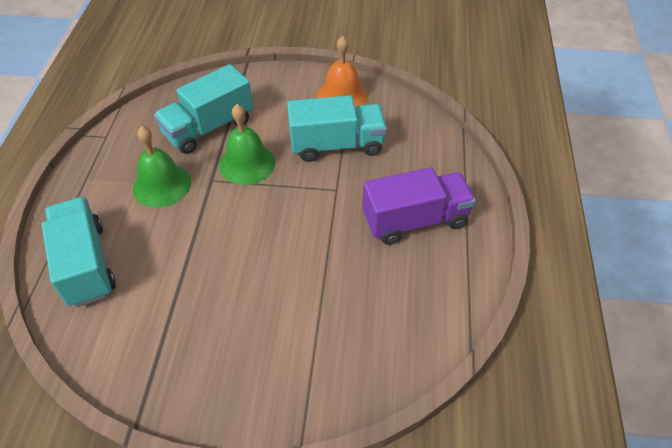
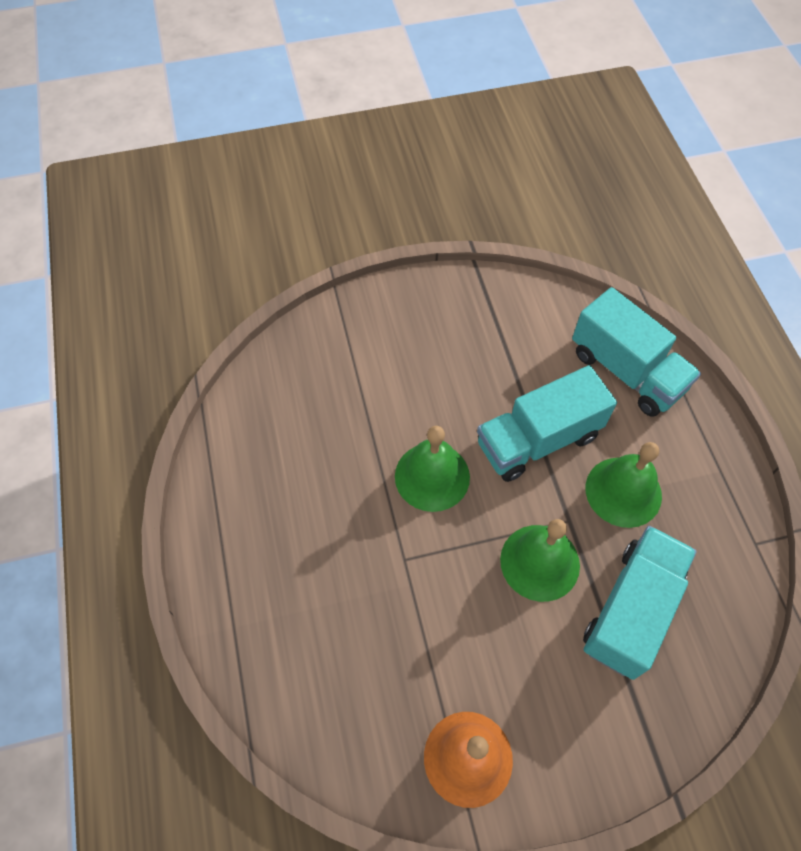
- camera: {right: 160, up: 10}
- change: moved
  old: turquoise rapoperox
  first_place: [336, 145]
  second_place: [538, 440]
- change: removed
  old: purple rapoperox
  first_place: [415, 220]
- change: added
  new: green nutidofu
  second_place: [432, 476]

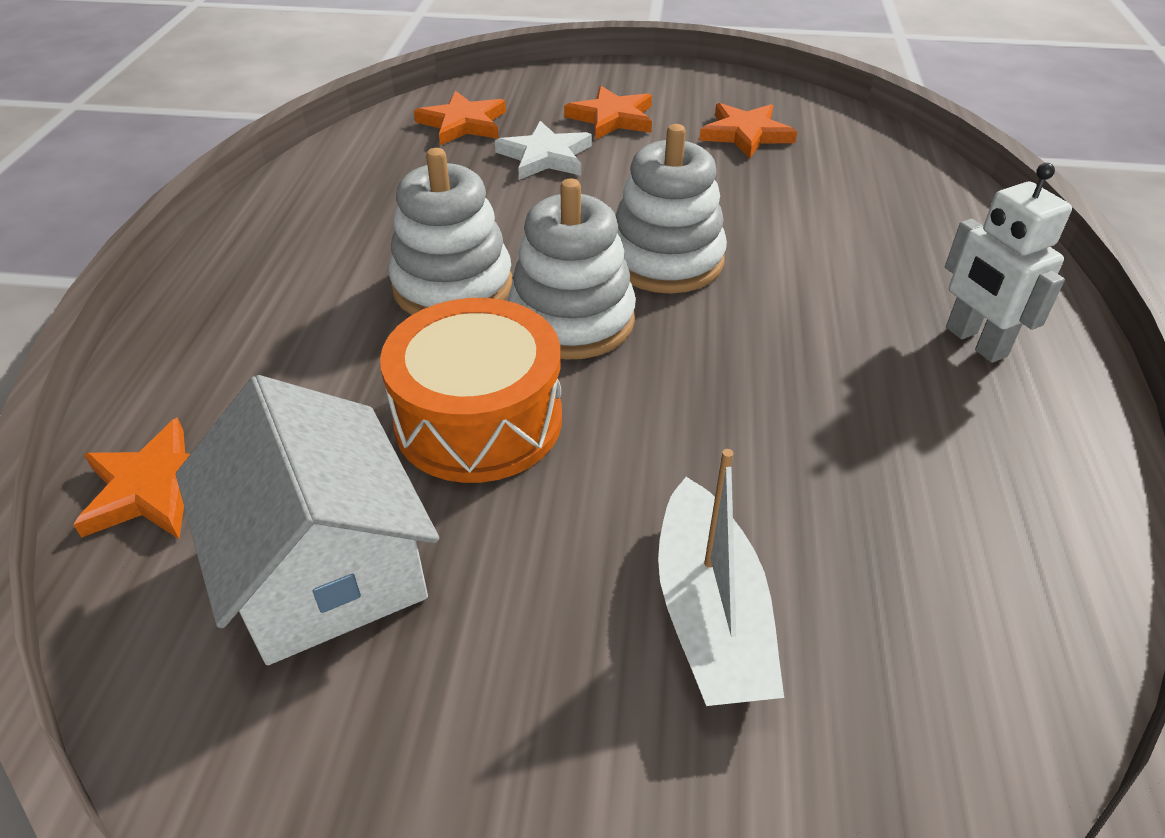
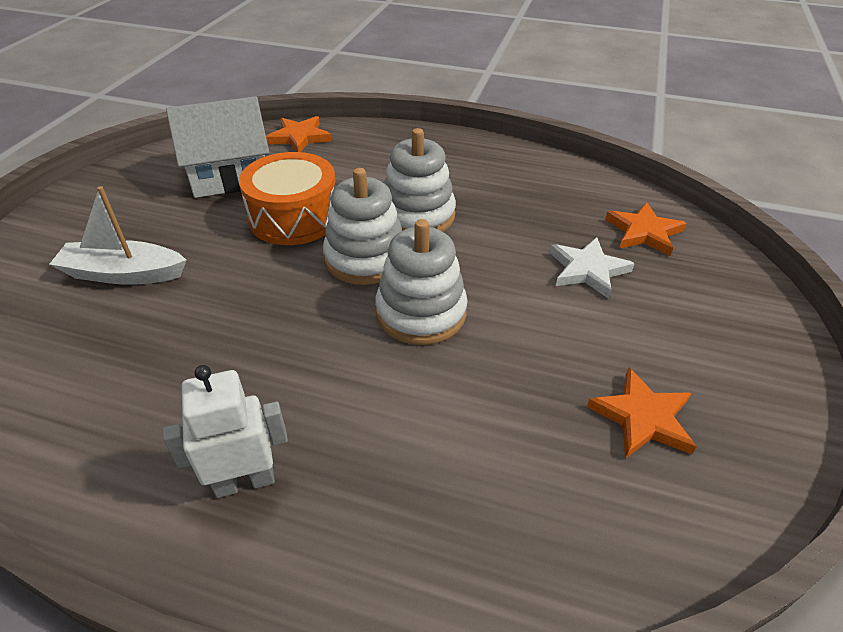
- camera: {right: 100, up: 0}
- change: removed
  old: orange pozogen
  first_place: [612, 118]

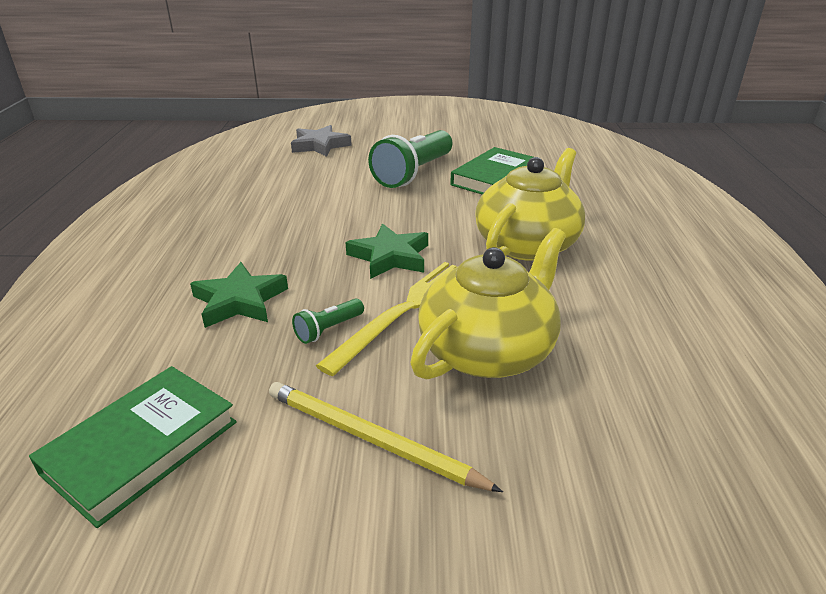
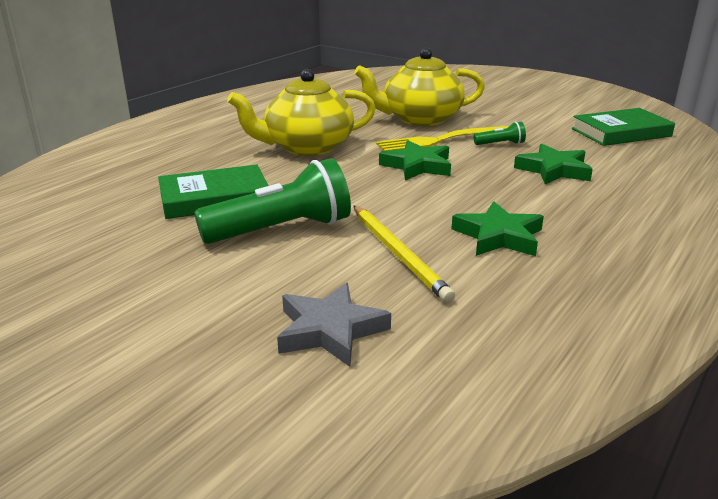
- camera: {right: -145, up: -5}
- change: moved
  old: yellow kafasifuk
  first_place: [372, 439]
  second_place: [398, 254]
- change: added
  new: green pozogen
  second_place: [499, 236]

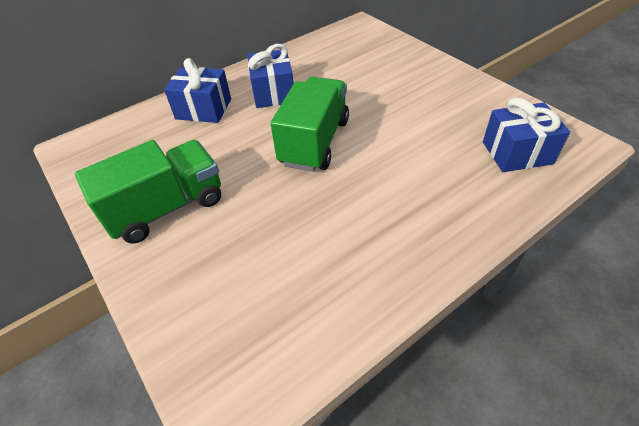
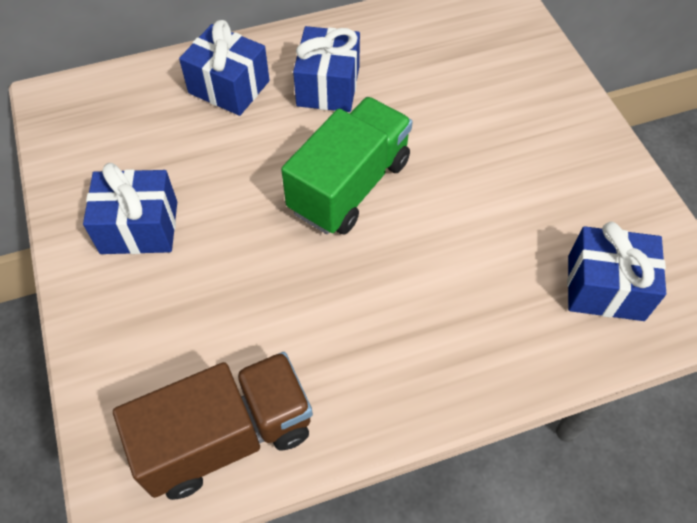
- camera: {right: 15, up: 10}
- change: replaced
  old: green rapoperox
  new: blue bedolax
  first_place: [167, 208]
  second_place: [139, 227]
- change: added
  new: brown rapoperox
  second_place: [226, 436]

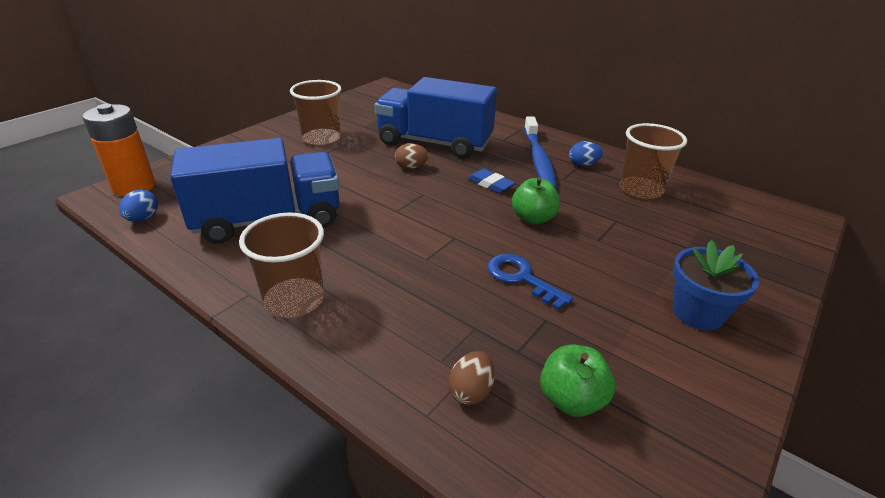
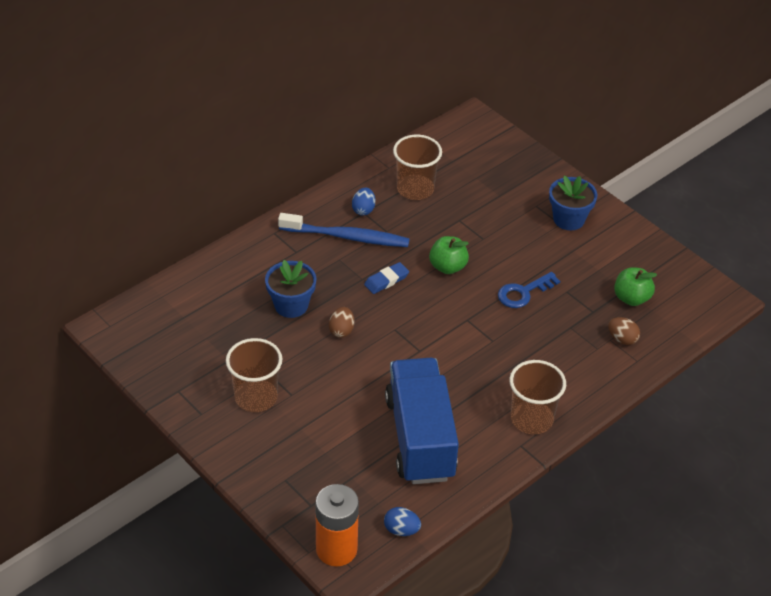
- camera: {right: -80, up: 10}
- change: replaced
  old: blue rapoperox
  new: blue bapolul
  first_place: [434, 143]
  second_place: [291, 305]

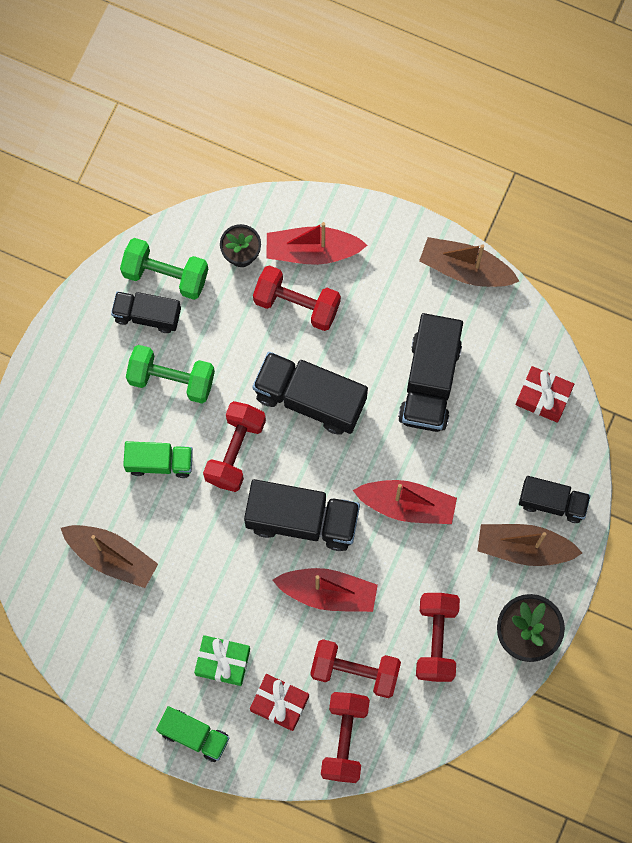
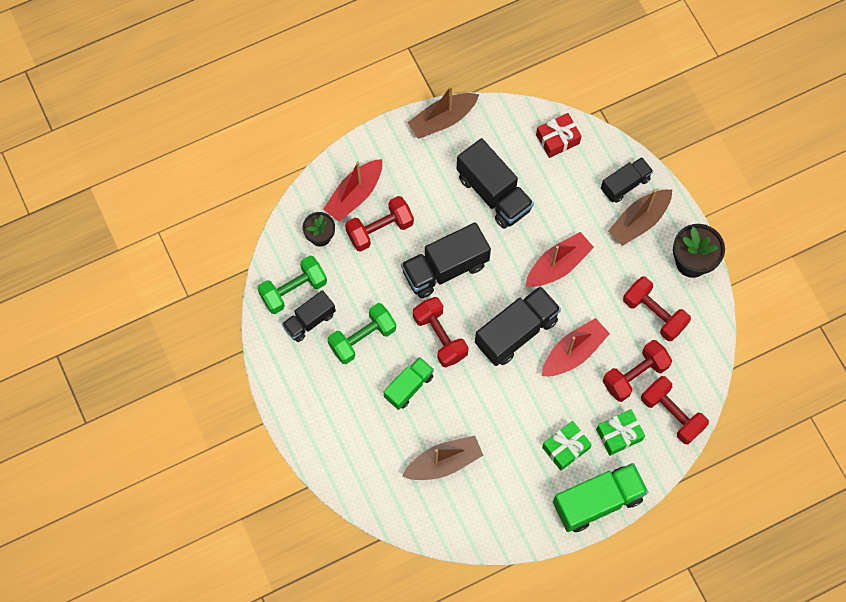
- camera: {right: -50, up: -5}
- change: resized
  old: green rapoperox
  first_place: [194, 735]
  second_place: [597, 501]
  factor: 1.63
- change: recoloured
  old: red bedolax
  new: green bedolax
  first_place: [279, 703]
  second_place: [619, 435]

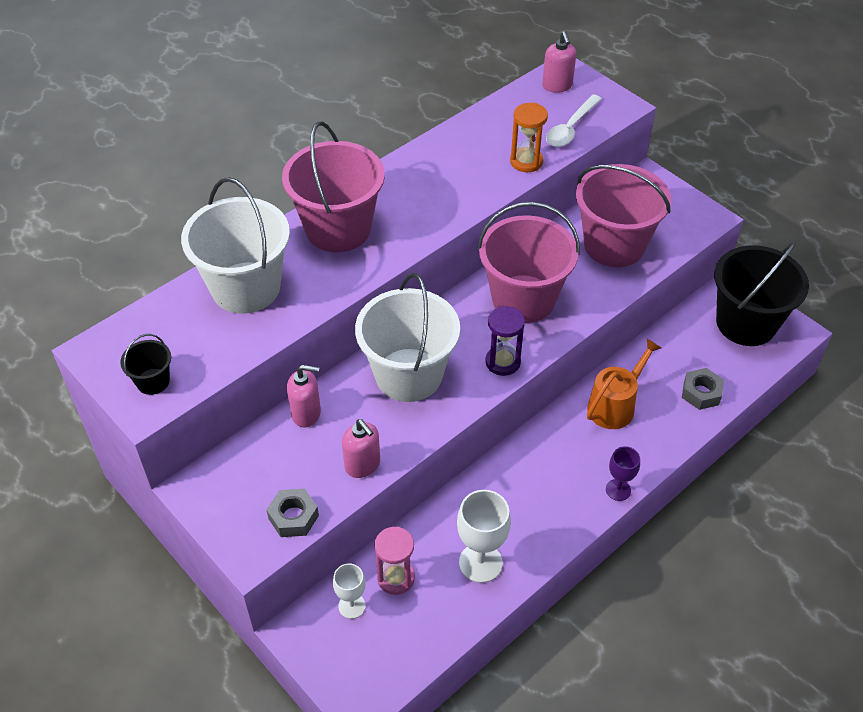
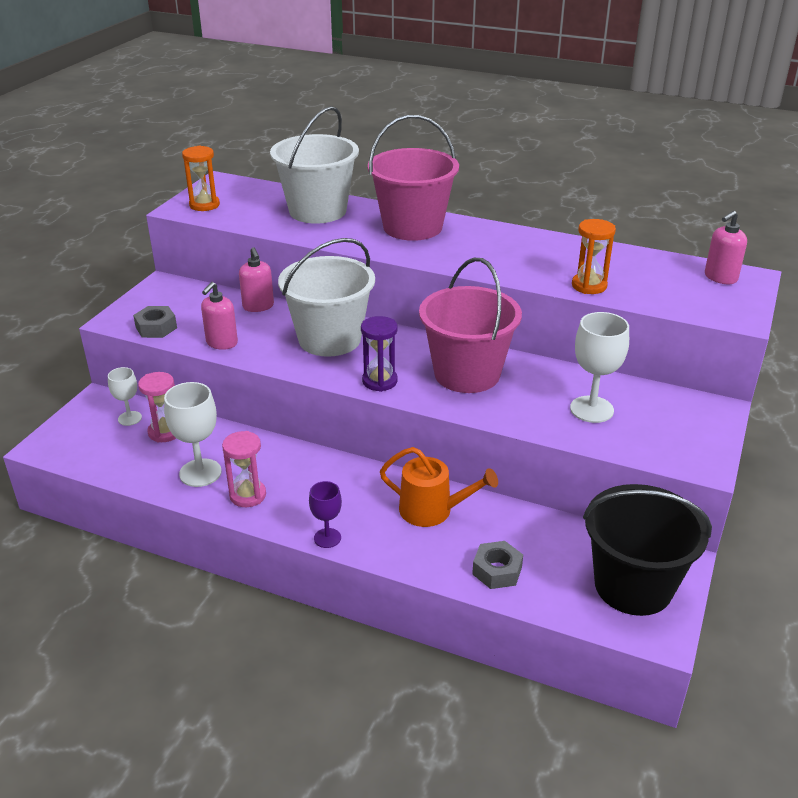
- camera: {right: 65, up: -15}
- change: replaced
  old: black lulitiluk
  new: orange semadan
  first_place: [153, 381]
  second_place: [204, 205]
- change: removed
  old: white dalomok
  first_place: [571, 128]
- change: replaced
  old: pink lulitiluk
  new: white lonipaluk
  first_place: [614, 245]
  second_place: [591, 409]
- change: added
  new: pink semadan
  second_place: [248, 495]

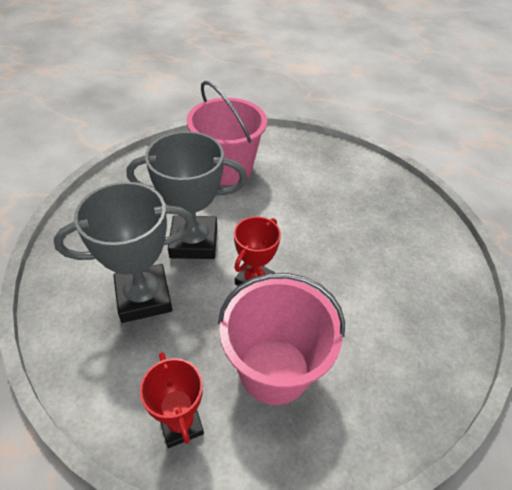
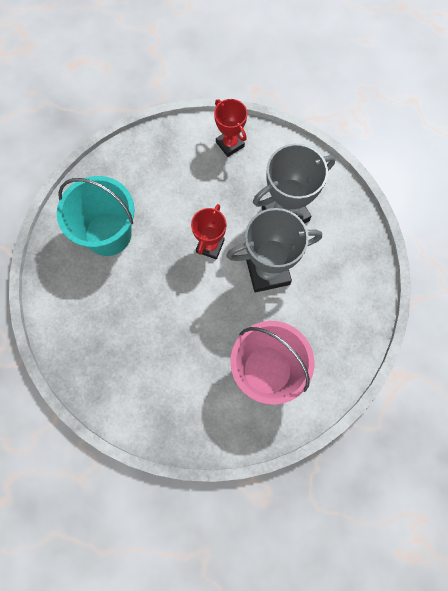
- camera: {right: 170, up: 25}
- change: removed
  old: pink lulitiluk
  first_place: [274, 370]
- change: added
  new: turquoise lulitiluk
  second_place: [108, 234]

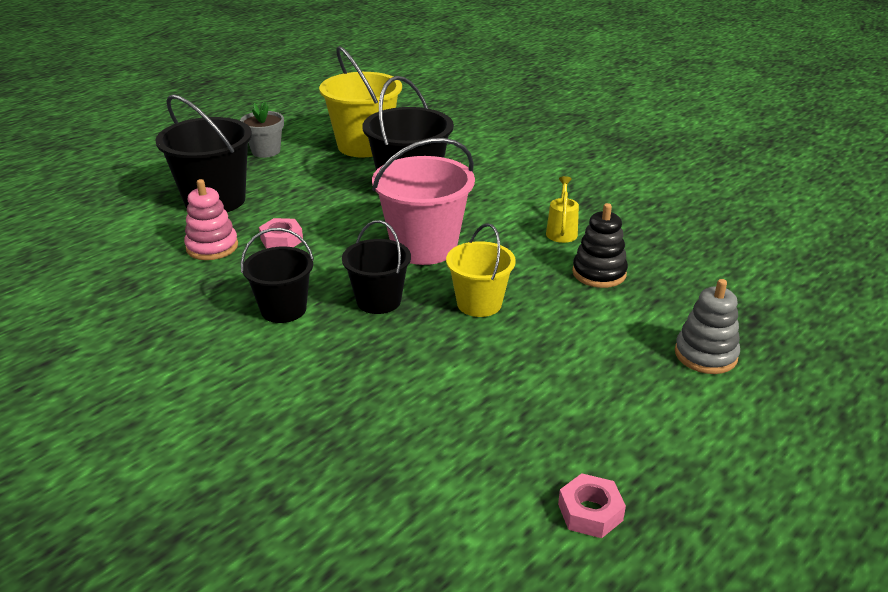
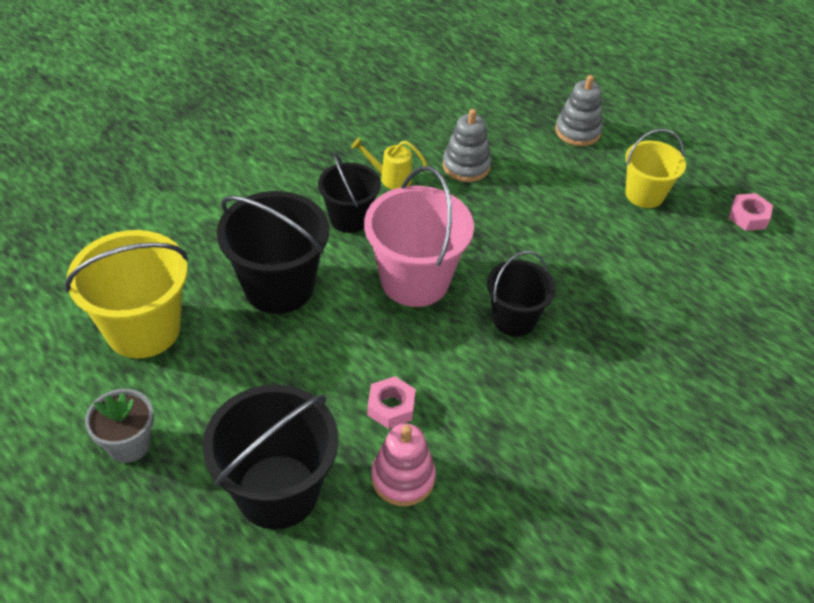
- camera: {right: -90, up: 15}
- change: moved
  old: black lulitiluk
  first_place: [283, 309]
  second_place: [349, 218]
- change: moved
  old: yellow lulitiluk
  first_place: [479, 303]
  second_place: [644, 194]
- change: recoloured
  old: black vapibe
  new: grey vapibe
  first_place: [599, 273]
  second_place: [466, 166]

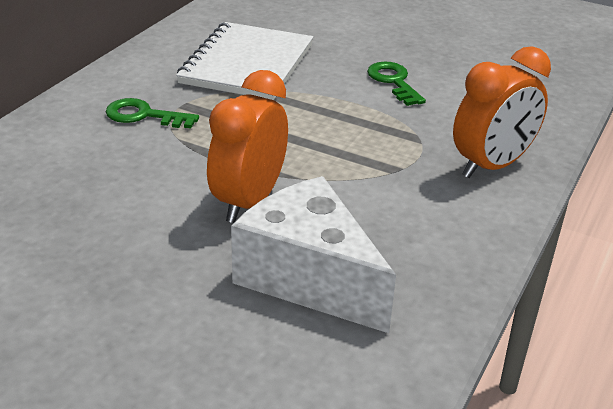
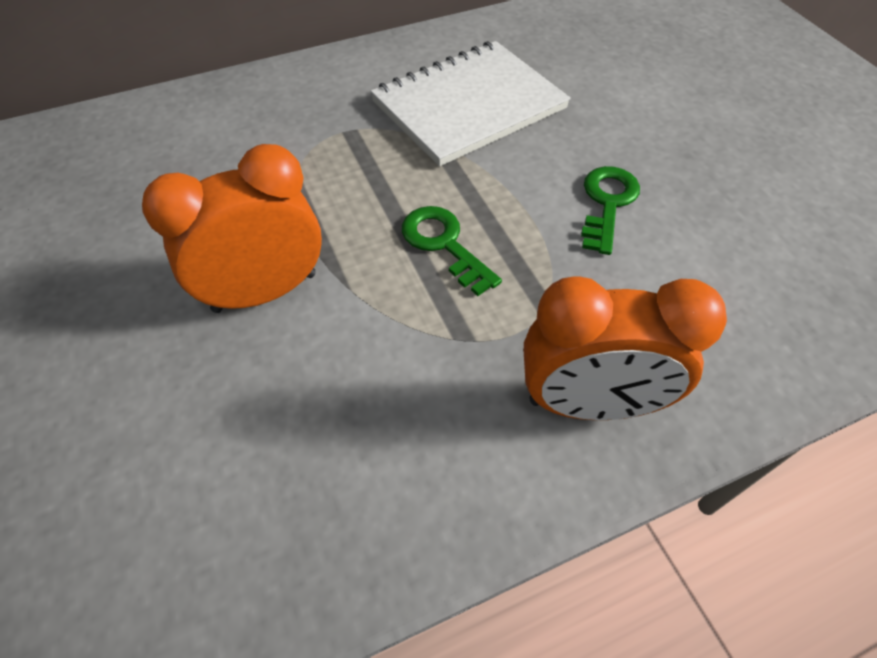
- camera: {right: 40, up: 20}
- change: moved
  old: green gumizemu
  first_place: [144, 115]
  second_place: [444, 244]
- change: removed
  old: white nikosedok
  first_place: [309, 278]

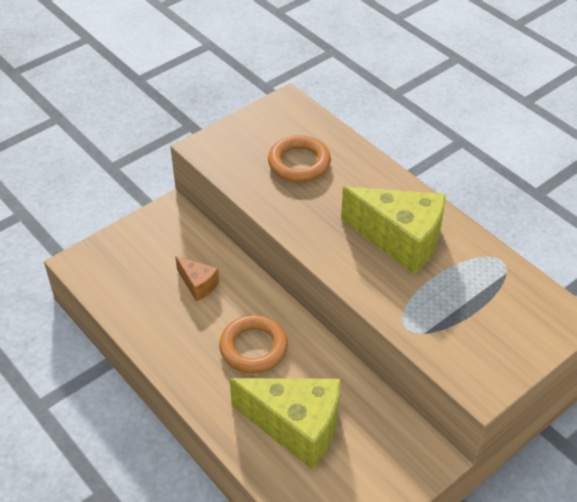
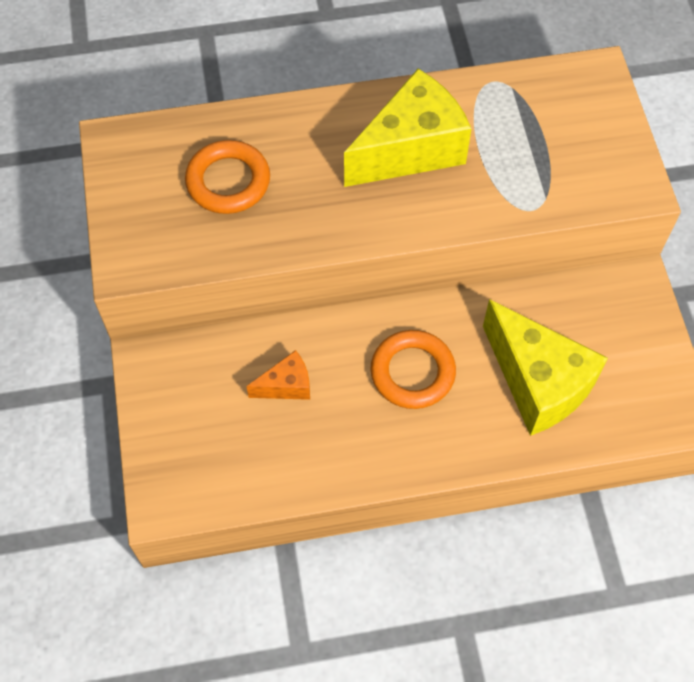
- camera: {right: -60, up: 15}
- change: turned
  old: yellow nikosedok
  first_place: [296, 427]
  second_place: [538, 383]
  degrees: 90

